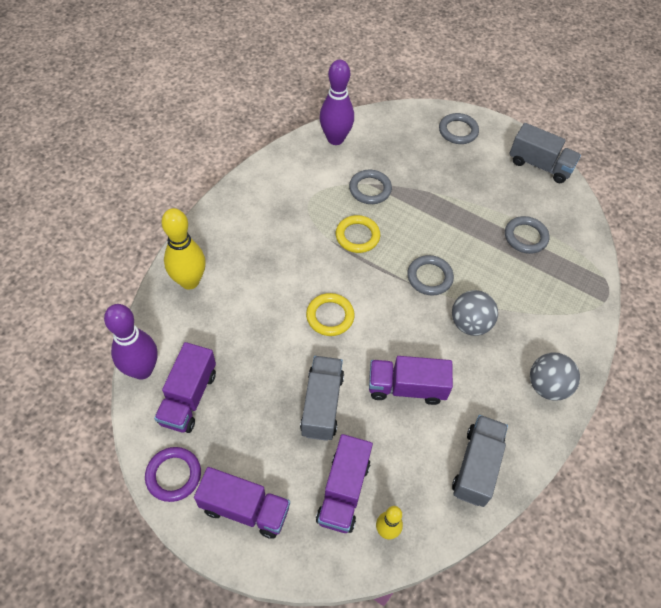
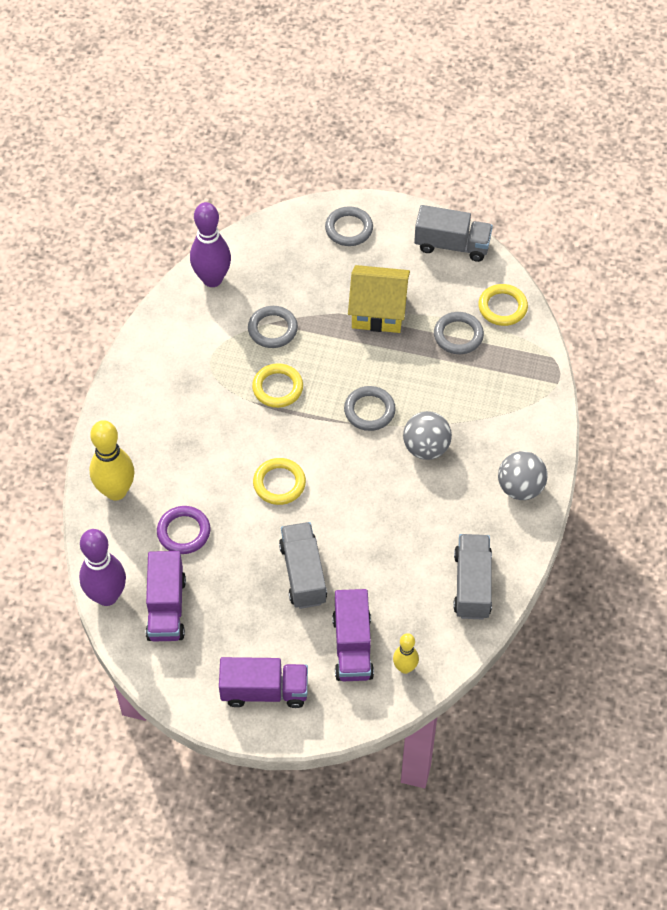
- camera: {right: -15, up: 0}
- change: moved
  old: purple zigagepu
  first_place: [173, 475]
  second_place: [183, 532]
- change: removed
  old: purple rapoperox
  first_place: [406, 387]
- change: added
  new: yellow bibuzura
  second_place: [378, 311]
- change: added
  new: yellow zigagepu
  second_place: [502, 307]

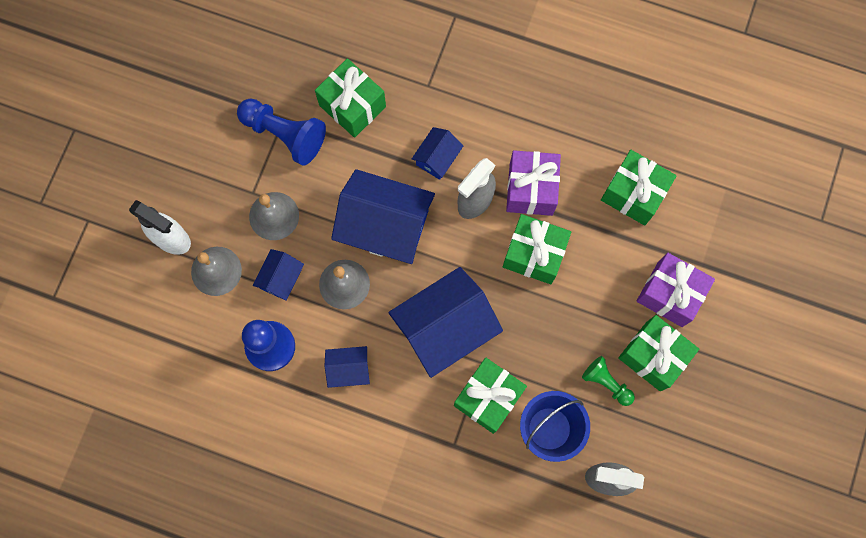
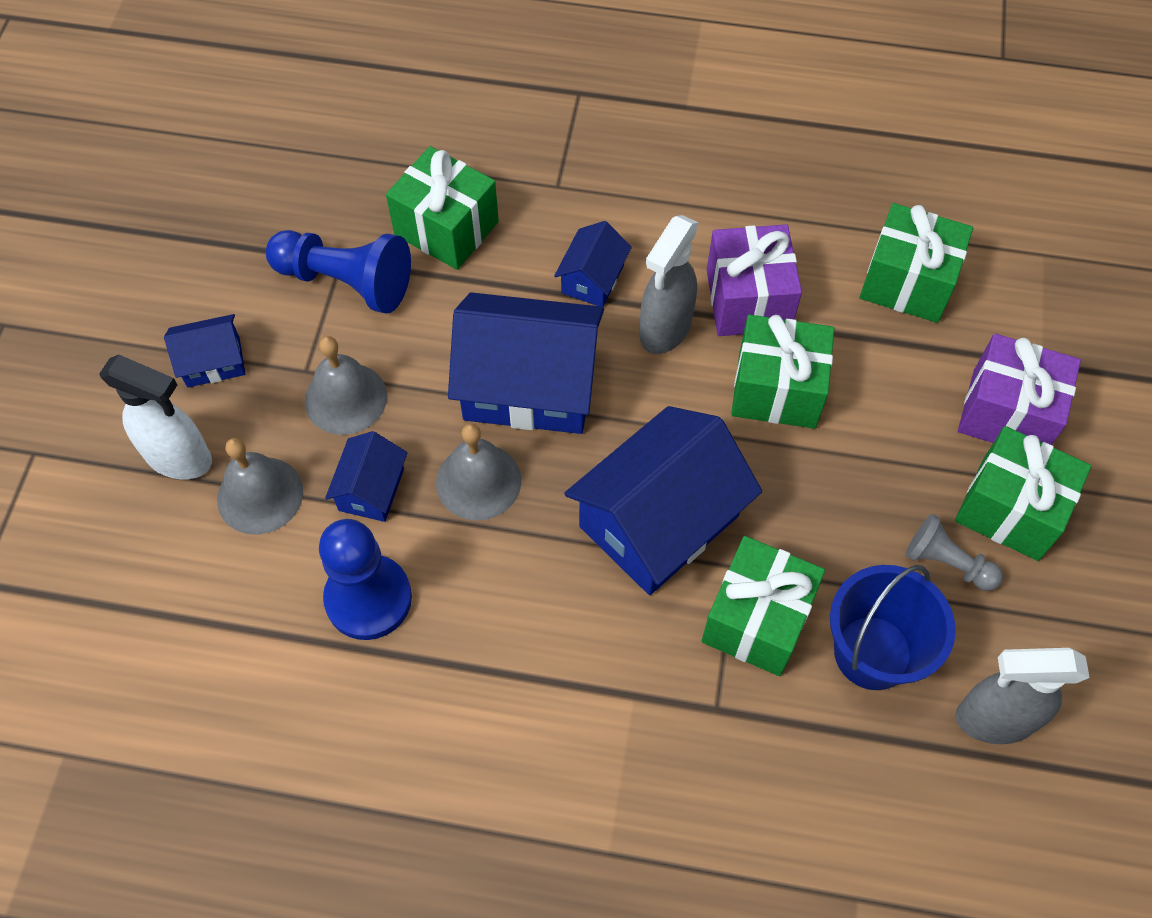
- camera: {right: -10, up: -15}
- change: moved
  old: blue bibuzura
  first_place: [349, 369]
  second_place: [213, 362]
- change: recoloured
  old: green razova
  new: grey razova
  first_place: [606, 383]
  second_place: [947, 562]

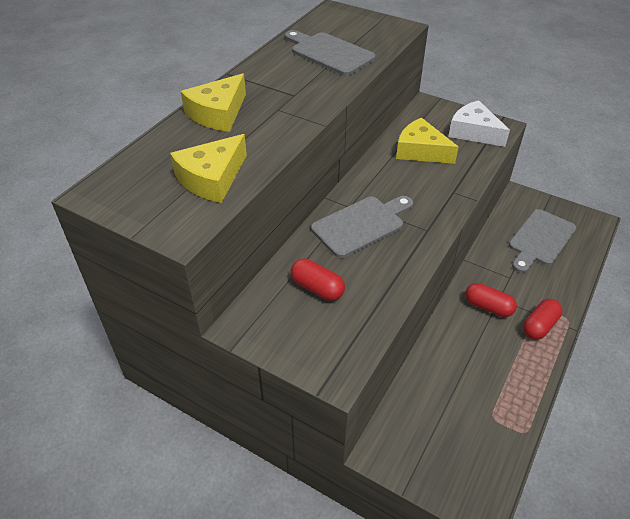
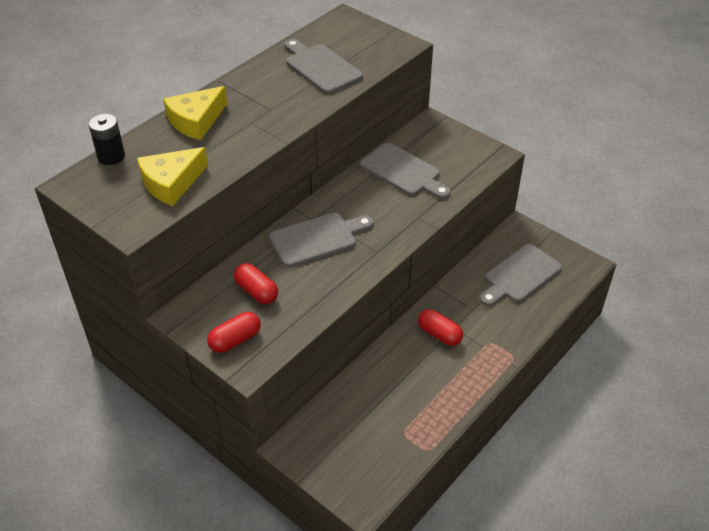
- camera: {right: 10, up: 0}
- change: replaced
  old: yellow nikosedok
  new: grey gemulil
  first_place: [421, 151]
  second_place: [403, 172]
- change: removed
  old: white nikosedok
  first_place: [474, 132]
- change: moved
  old: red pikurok
  first_place: [539, 326]
  second_place: [235, 340]
- change: added
  new: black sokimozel
  second_place: [111, 156]

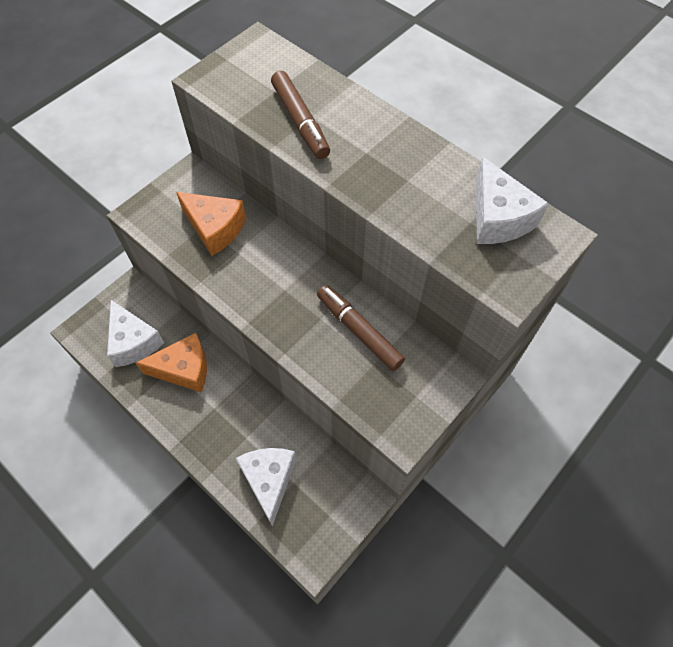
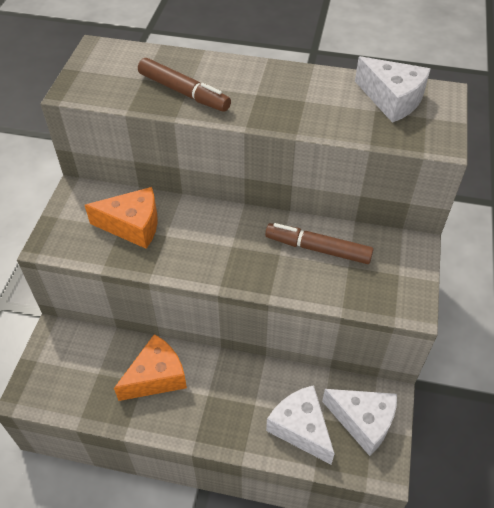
- camera: {right: -30, up: -10}
- change: moved
  old: white nikosedok
  first_place: [133, 342]
  second_place: [363, 422]

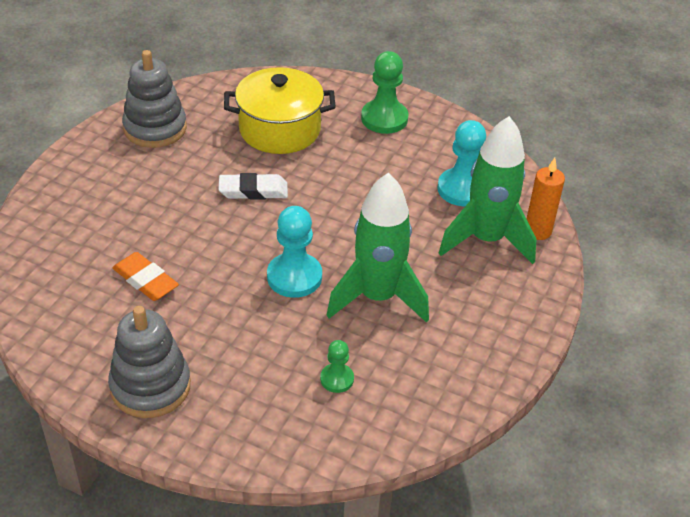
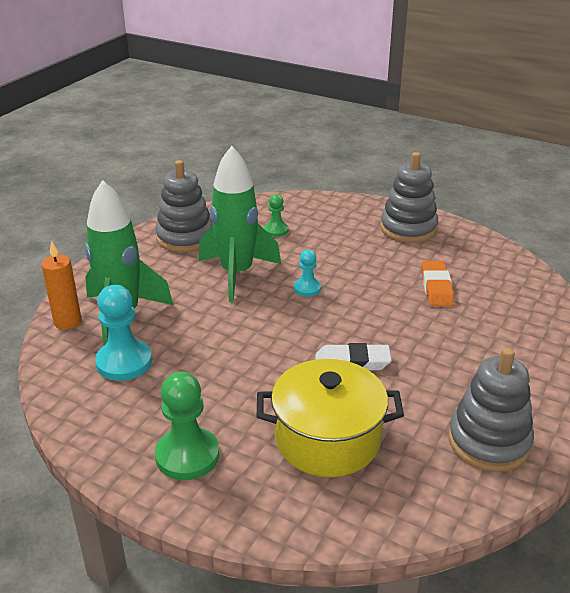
- camera: {right: -175, up: -10}
- change: turned
  old: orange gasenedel
  first_place: [145, 280]
  second_place: [436, 287]
  degrees: 45
- change: resized
  old: turquoise razova
  first_place: [294, 277]
  second_place: [307, 288]
  factor: 0.56
- change: added
  new: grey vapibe
  second_place: [185, 237]

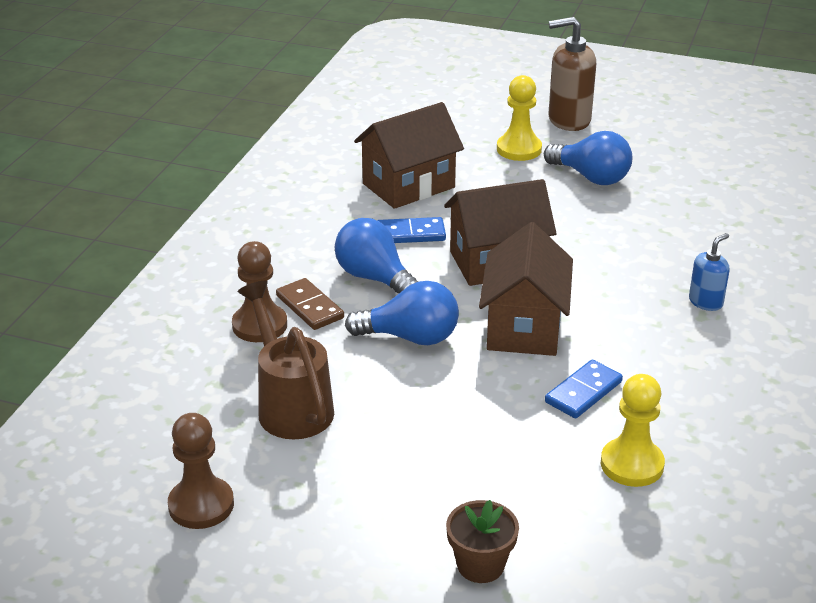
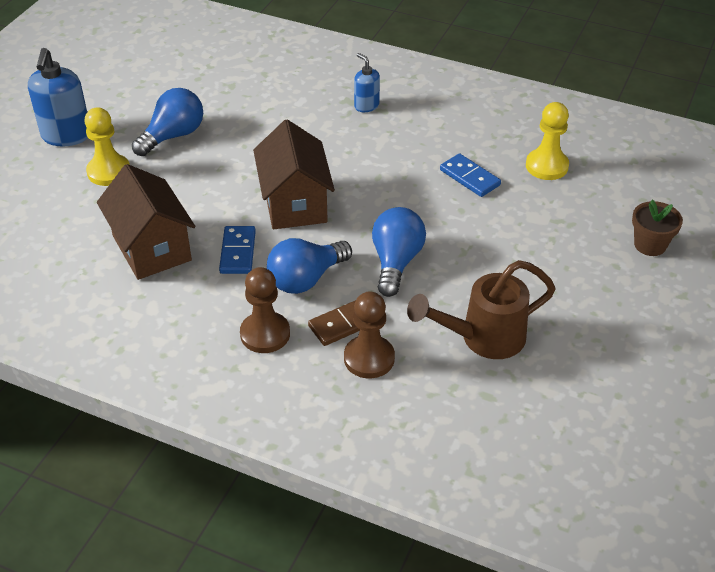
- camera: {right: -85, up: 10}
- change: moved
  old: brown razova
  first_place: [201, 505]
  second_place: [265, 334]
- change: removed
  old: brown bibuzura
  first_place: [524, 327]
- change: recoloured
  old: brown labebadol
  new: blue labebadol
  first_place: [568, 120]
  second_place: [66, 136]

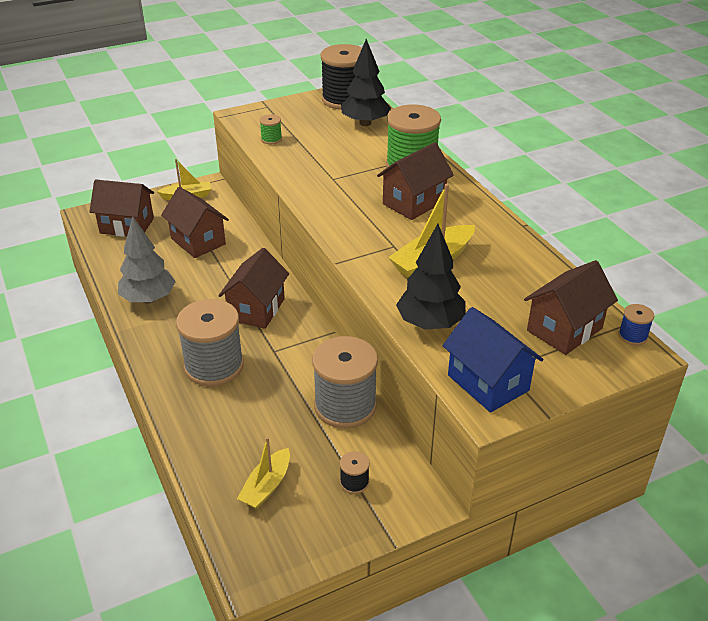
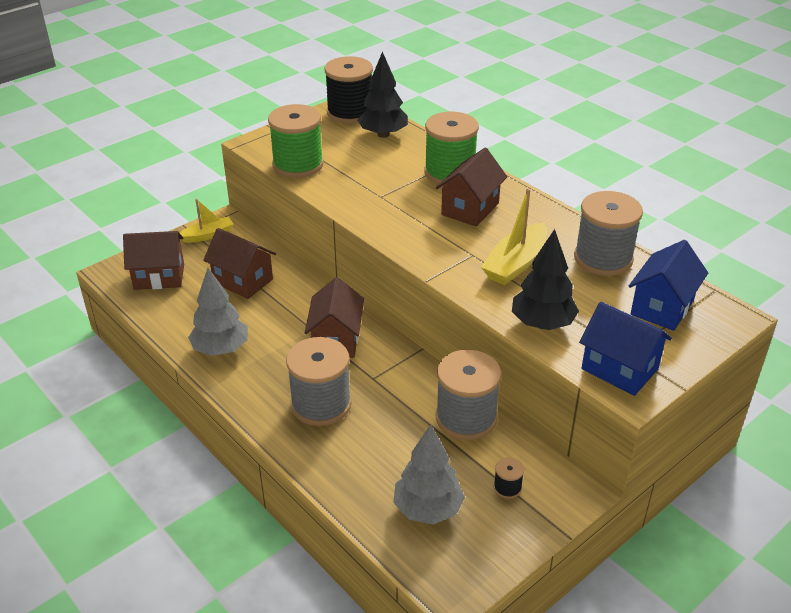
- camera: {right: -15, up: 0}
- change: replaced
  old: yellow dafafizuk
  new: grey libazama
  first_place: [266, 486]
  second_place: [427, 509]
- change: resized
  old: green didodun
  first_place: [271, 139]
  second_place: [298, 164]
  factor: 2.34
- change: recoloured
  old: brown bibuzura
  new: blue bibuzura
  first_place: [564, 329]
  second_place: [662, 307]
- change: removed
  old: blue didodun
  first_place: [632, 336]
- change: added
  new: grey didodun
  second_place: [603, 258]

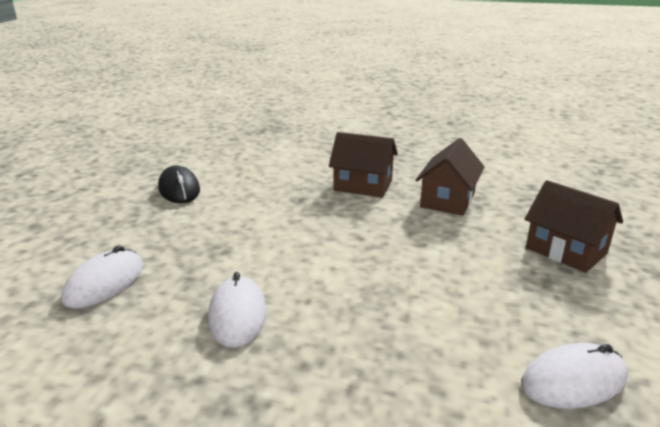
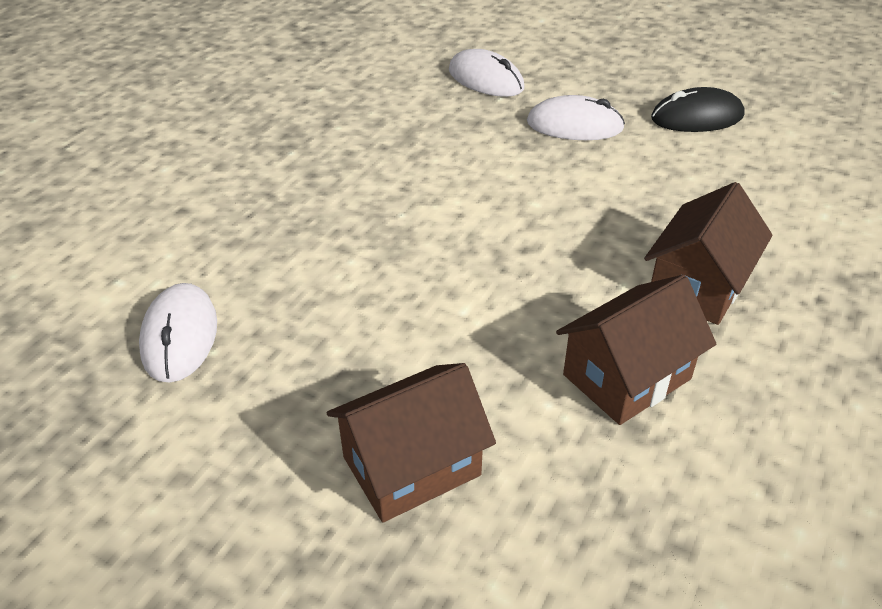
- camera: {right: 105, up: 15}
- change: moved
  old: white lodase
  first_place: [237, 315]
  second_place: [574, 125]
- change: turned
  old: brown bibuzura
  first_place: [447, 200]
  second_place: [627, 377]
  degrees: -75

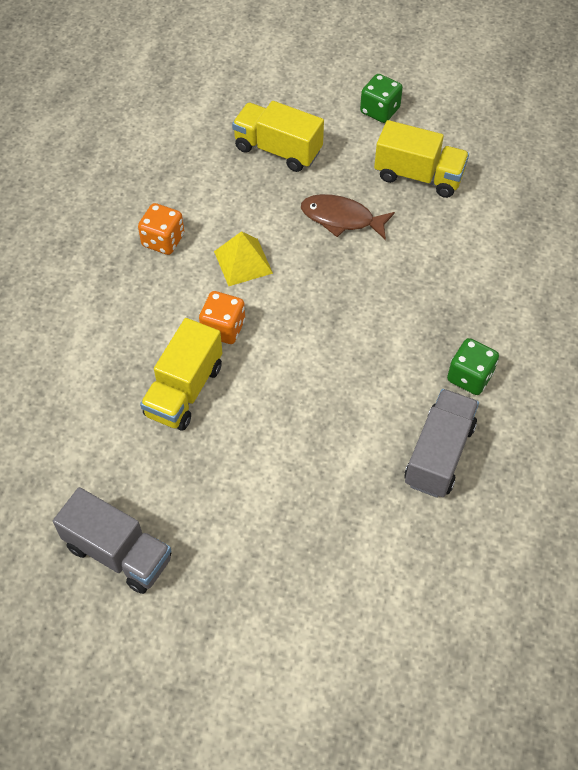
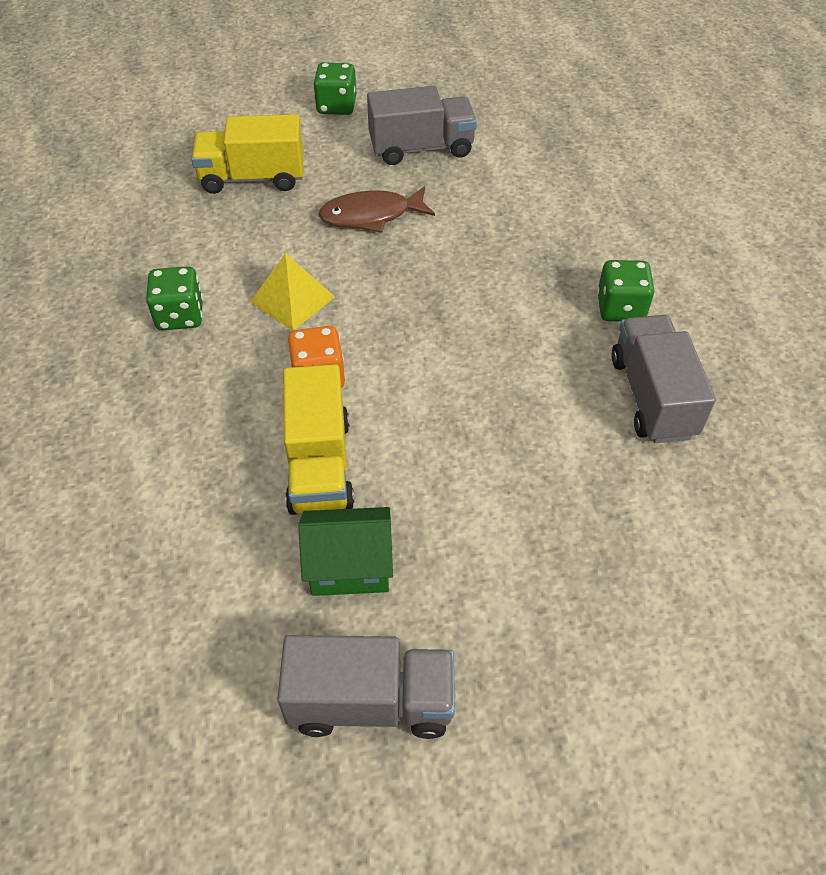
- camera: {right: -30, up: -5}
- change: recoloured
  old: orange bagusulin
  new: green bagusulin
  first_place: [163, 240]
  second_place: [180, 315]
- change: recoloured
  old: yellow rapoperox
  new: grey rapoperox
  first_place: [418, 176]
  second_place: [421, 148]
- change: added
  new: green bibuzura
  second_place: [350, 566]

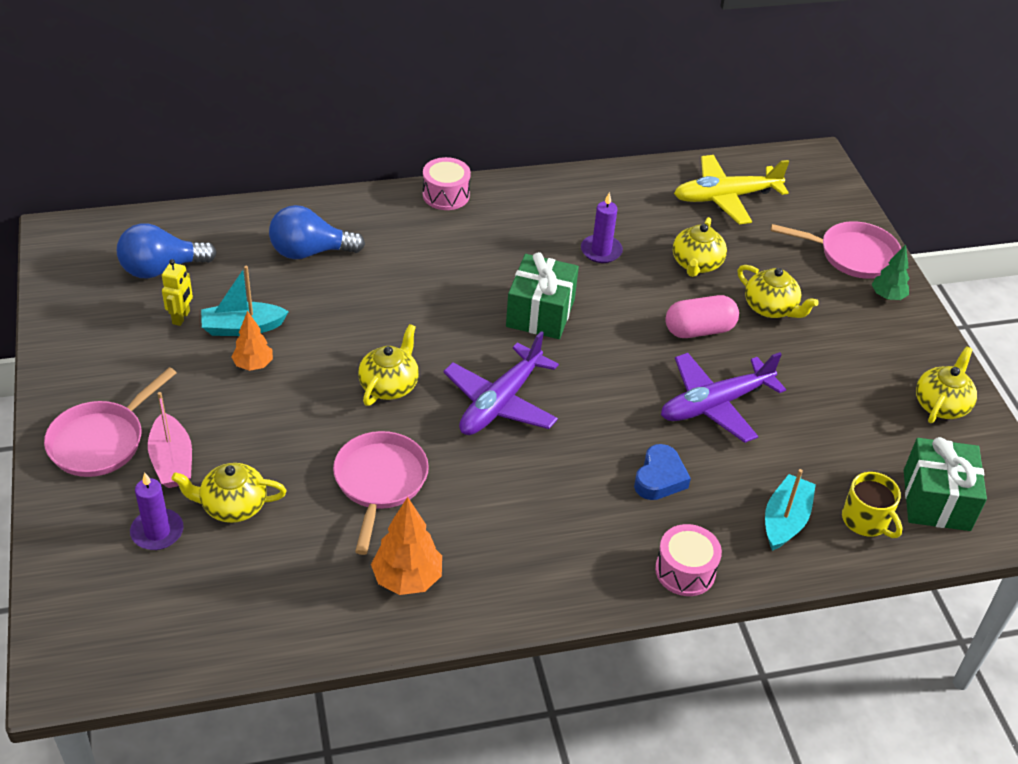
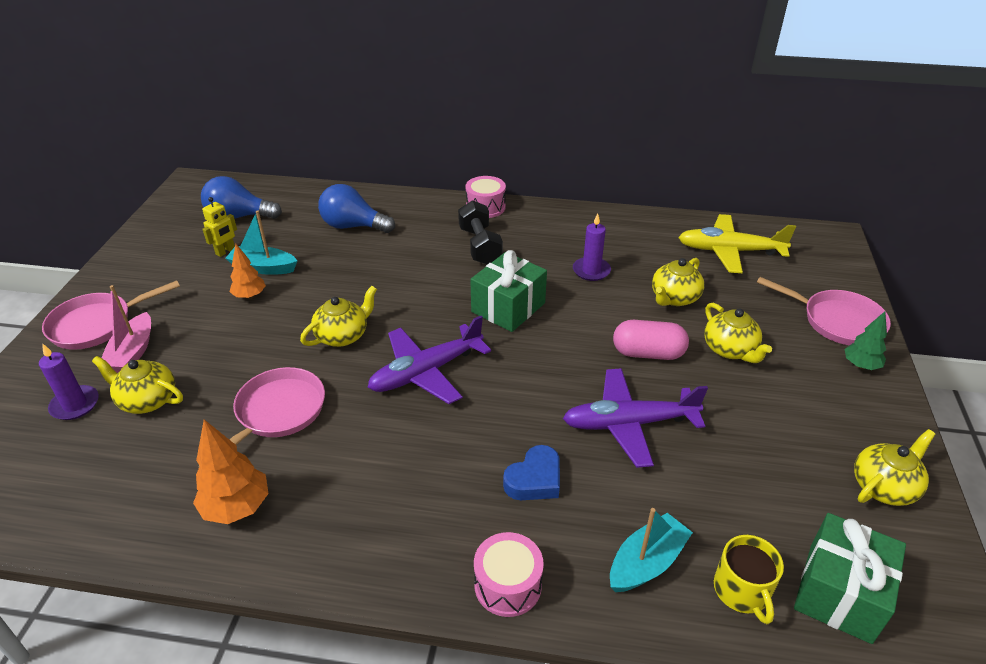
- camera: {right: 25, up: -5}
- change: added
  new: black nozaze
  second_place: [479, 246]

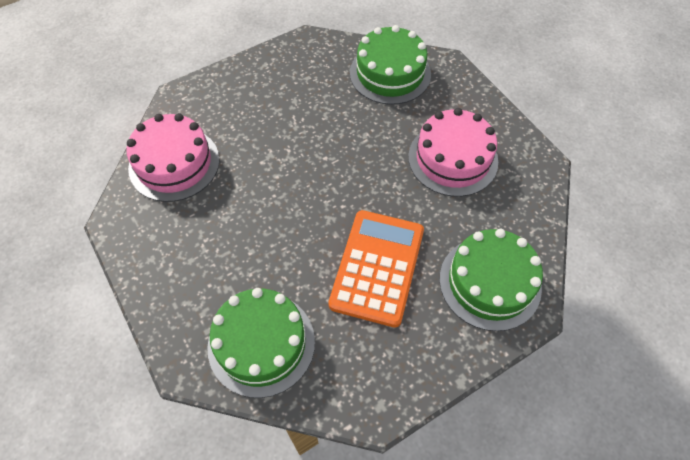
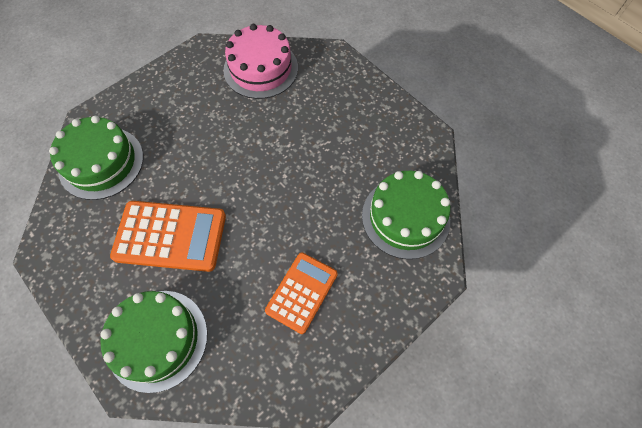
- camera: {right: 80, up: 5}
- change: replaced
  old: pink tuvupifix
  new: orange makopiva
  first_place: [453, 159]
  second_place: [301, 292]

